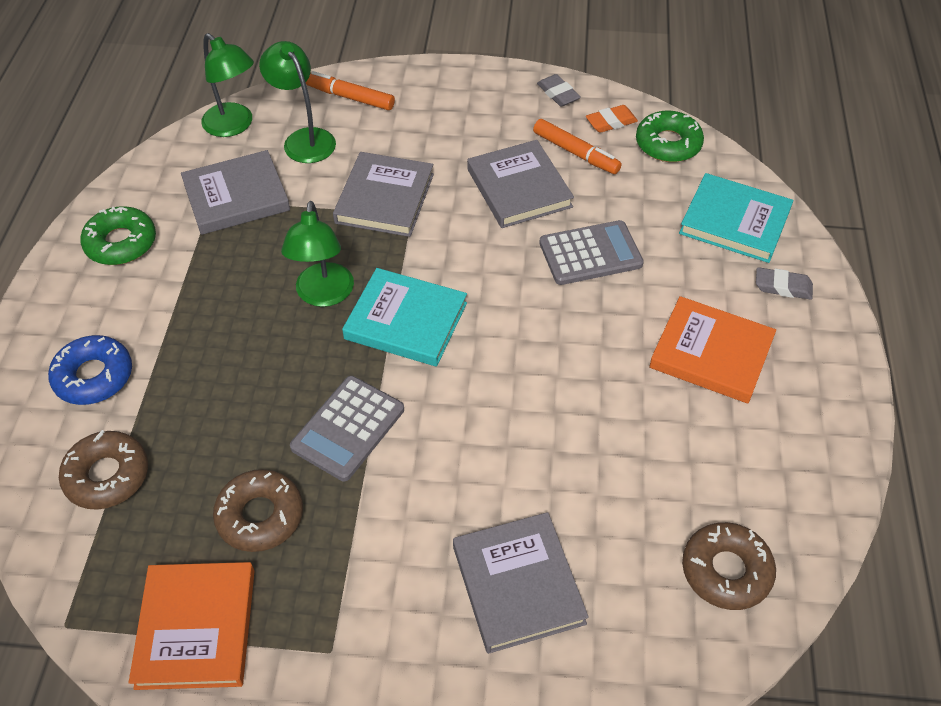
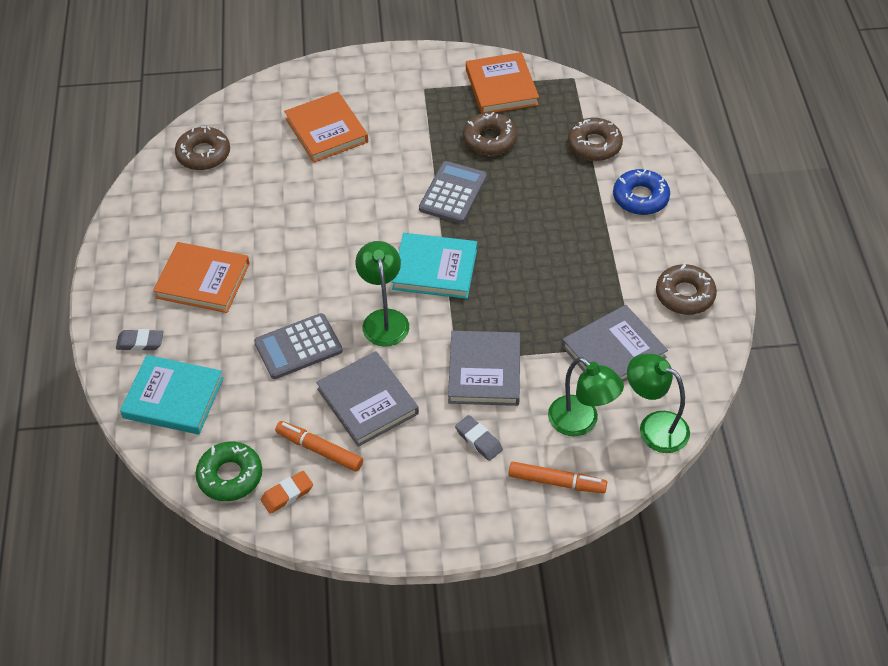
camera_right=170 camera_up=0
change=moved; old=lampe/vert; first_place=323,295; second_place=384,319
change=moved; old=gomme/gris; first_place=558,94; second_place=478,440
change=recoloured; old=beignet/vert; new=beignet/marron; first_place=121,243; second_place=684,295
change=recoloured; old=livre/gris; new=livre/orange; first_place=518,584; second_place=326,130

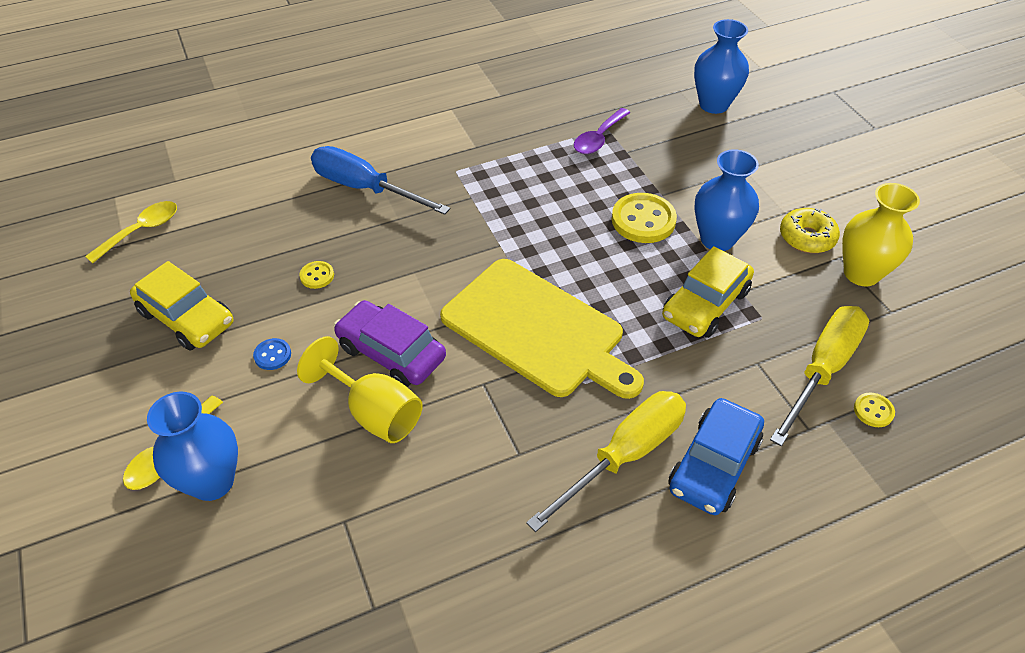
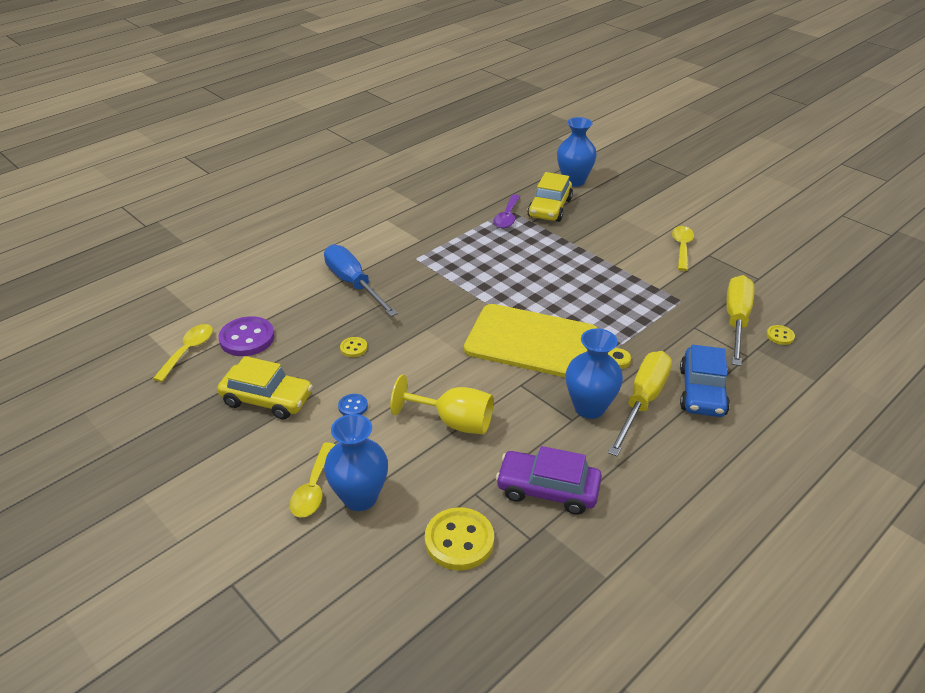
camera_right=-20 camera_up=-10
change=removed; old=vase/jaune; first_place=861,273
change=added; new=bouton/violet; second_place=247,338
change=moved; old=voiture/violet; first_place=391,353; second_place=547,490
change=moved; old=bouton/jaune; first_place=643,220; second_place=459,540
change=moved; old=voiture/jaune; first_place=705,304; second_place=550,208
change=moved; old=vase/bleu; first_place=717,239; second_place=589,408
change=replaced; old=beignet/jaune; new=cuillère/jaune; first_place=807,237; second_place=682,248
change=turned; old=tournevis/bleu; first_place=365,188; second_place=353,284; degrees=45

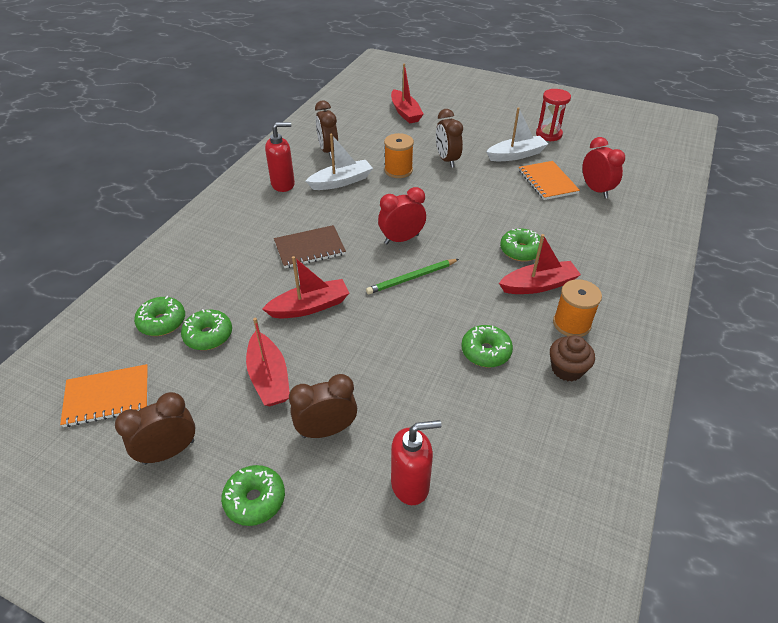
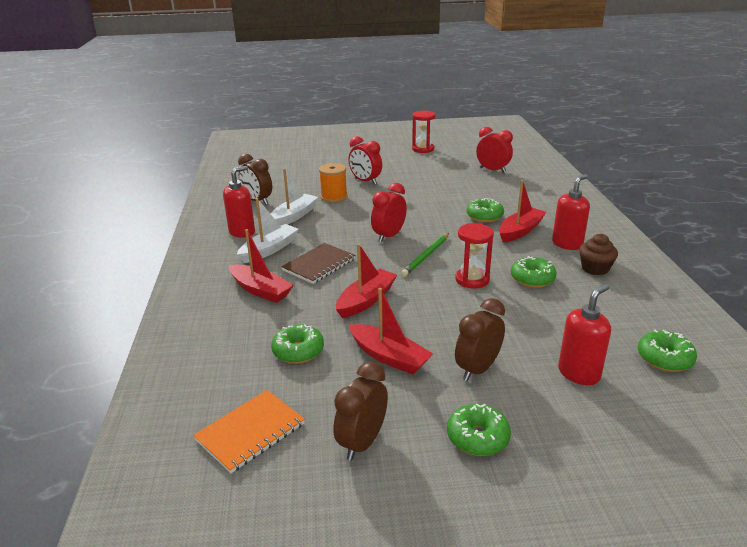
camera_right=-30 camera_up=-15
change=removed; old=carnet/orange; first_place=547,182
change=added; new=sablier/rouge; second_place=472,279
change=moved; old=beignet/vert; first_place=162,322; second_place=664,358
change=moved; old=bateau/rouge; first_place=405,113; second_place=260,290
change=moved; old=bateau/blanc; first_place=516,155; second_place=269,250
change=replaced; old=bobine/orange; new=distributeur de savon/rouge; first_place=571,324; second_place=567,244
change=recoloured; old=réveil/marron; new=réveil/rouge; first_place=447,160; second_place=365,181

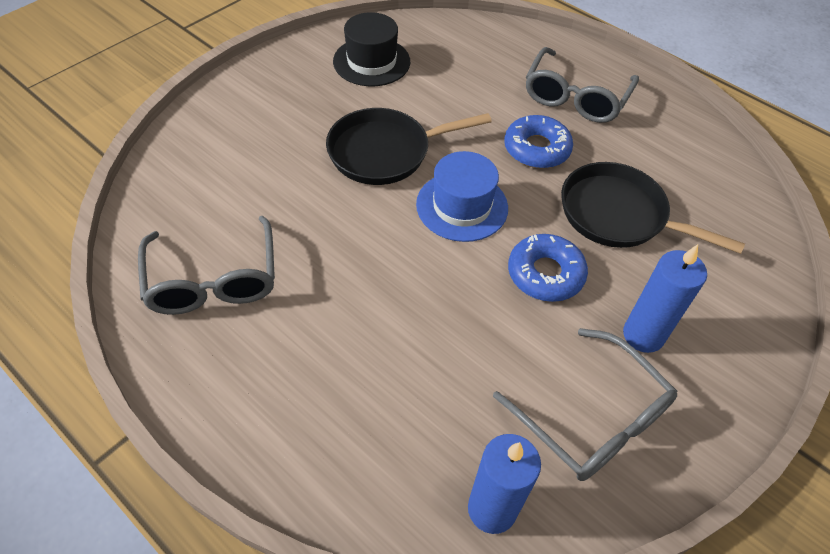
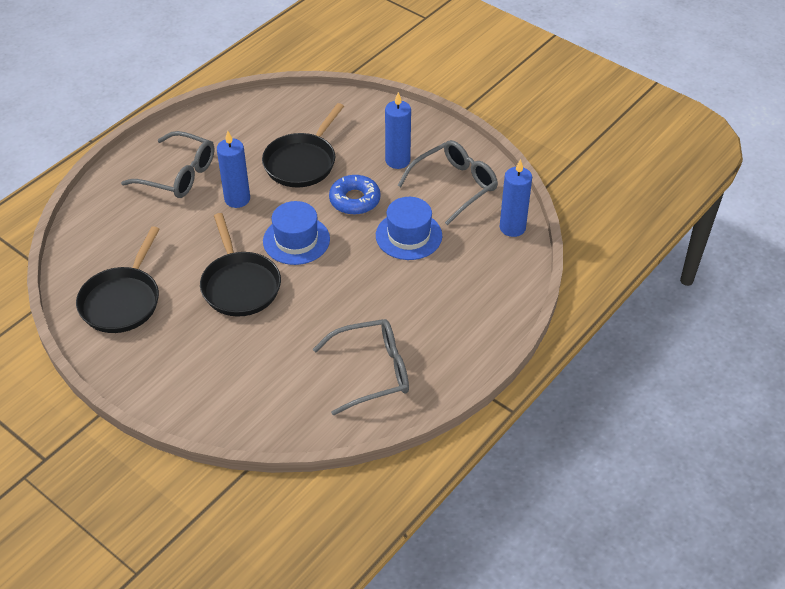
camera_right=-90 camera_up=-5
change=added; new=chapeau/bleu; second_place=408,235
change=replaced; old=chapeau/noir; new=poêle/noir; first_place=371,61; second_place=122,300
change=replaced; old=beignet/bleu; new=bougie/bleu; first_place=536,149; second_place=237,199

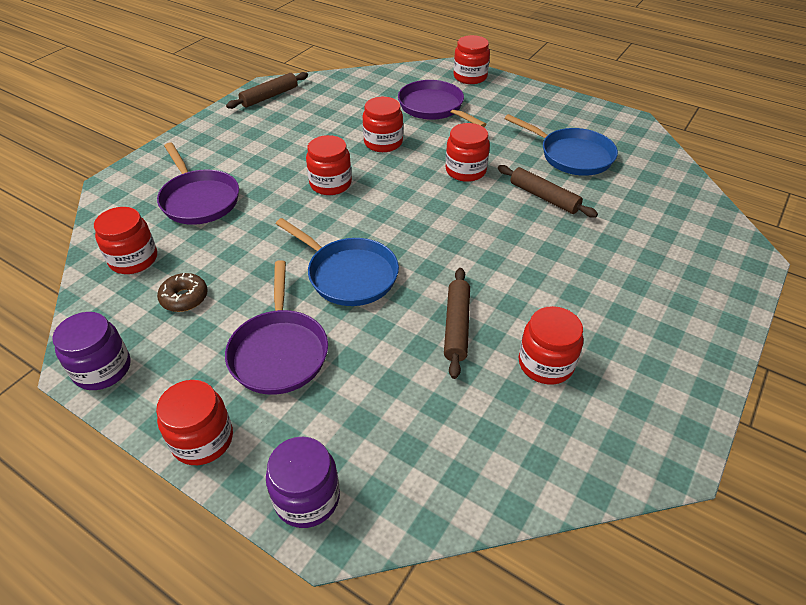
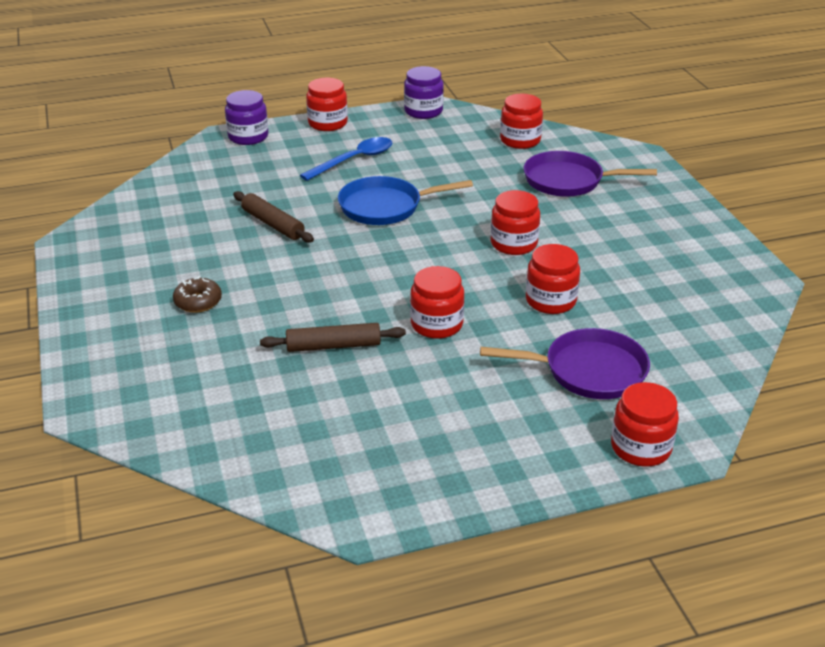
camera_right=130 camera_up=-10
change=removed; old=rouleau à pâtisserie/marron; first_place=269,96
change=removed; old=poêle/bleu; first_place=572,155
change=removed; old=bocal/rouge; first_place=545,363
change=moved; old=beignet/marron; first_place=184,298; second_place=198,302
change=replaced; old=poêle/violet; new=cuillère/bleu; first_place=279,351; second_place=354,160

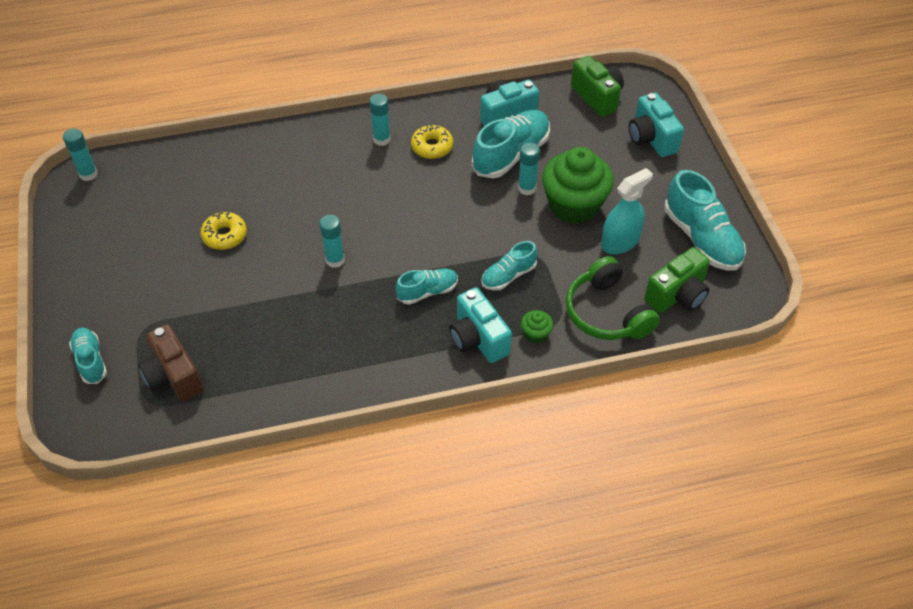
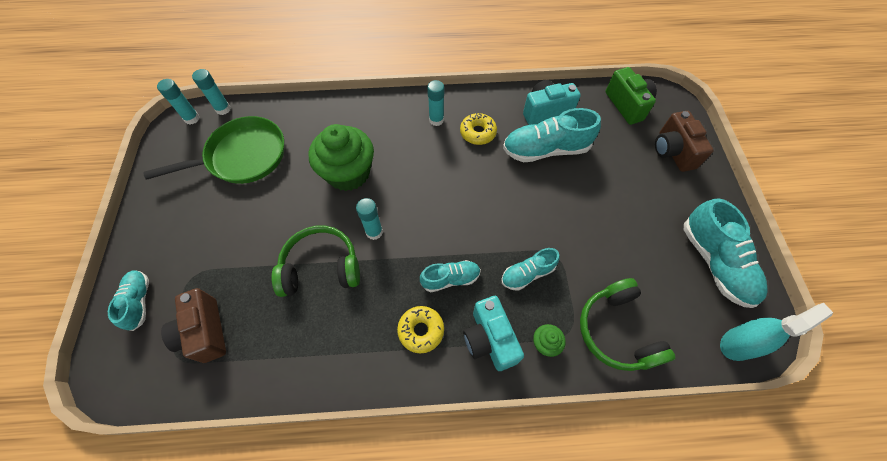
camera_right=10 camera_up=10
change=removed; old=appareil photo/vert; first_place=677,295
change=added; new=poêle/vert; second_place=242,156
change=added; new=casque audio/vert; second_place=321,267
change=moved; old=beignet/jaune; first_place=225,235; second_place=421,330
change=moved; old=bâton de colle/turquoise; first_place=527,188; second_place=223,109
change=moved; old=muffin/vert; first_place=574,205; second_place=348,173
change=moved; old=vaporisateur/turquoise; first_place=620,242; second_place=738,343
change=recoloured; old=appareil photo/turquoise; new=appareil photo/marron; first_place=651,138; second_place=672,151
change=turned; old=chaussure/turquoise; first_place=511,154; second_place=545,149; degrees=-150

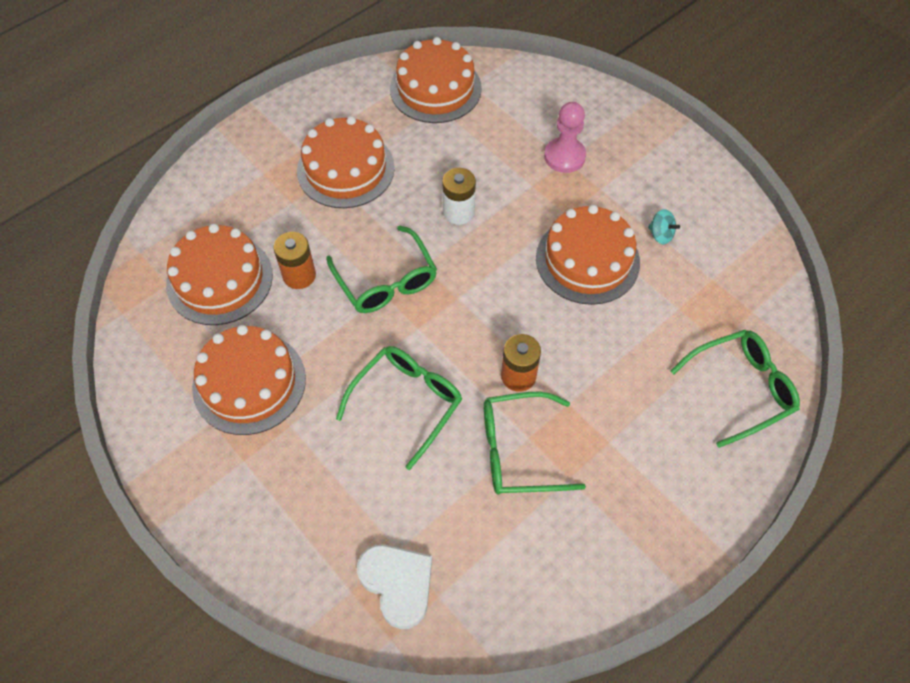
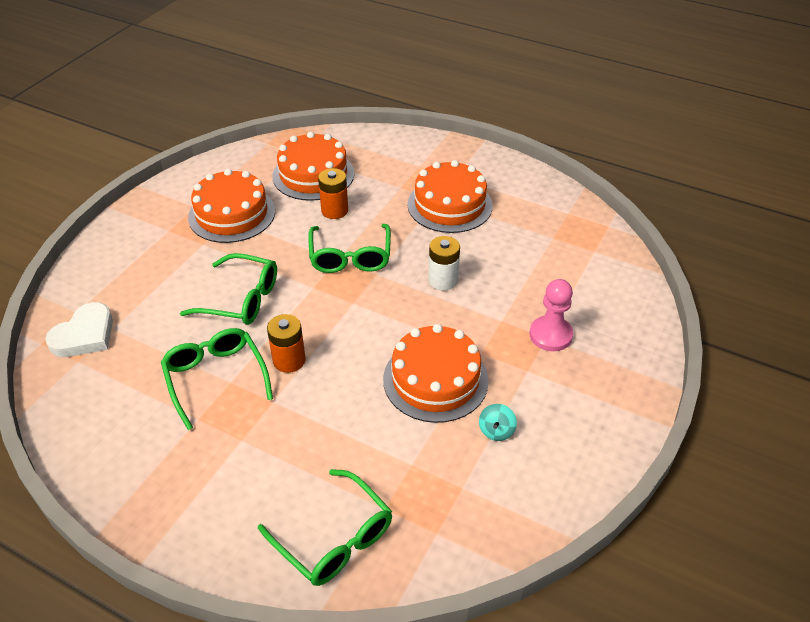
camera_right=70 camera_up=-15
change=removed; old=gâteau/orange; first_place=435,88
change=turned; old=lunettes/vert; first_place=386,281; second_place=350,257; degrees=-45

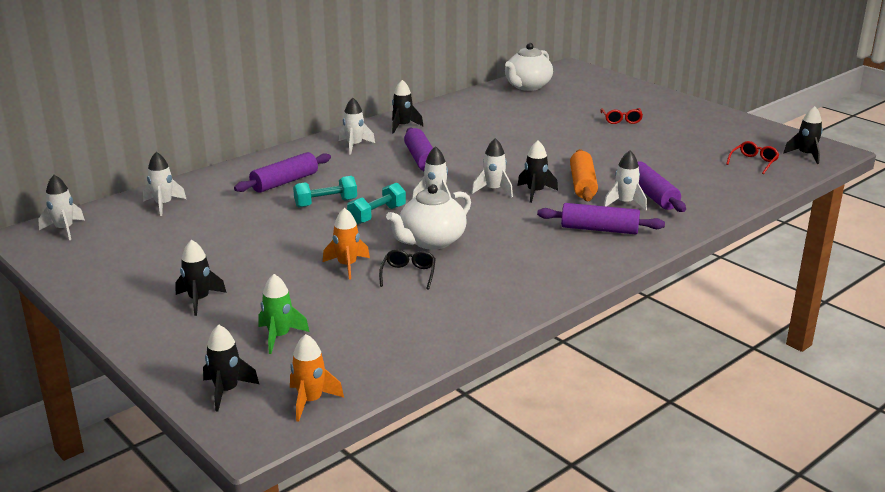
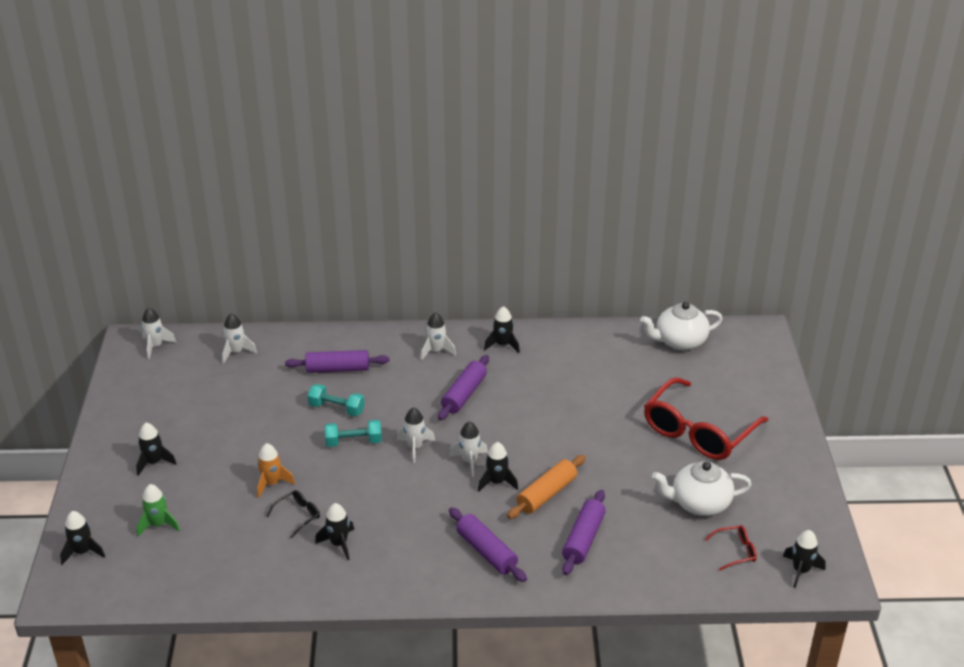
camera_right=40 camera_up=10
change=removed; old=fusée/orange; first_place=310,401
change=removed; old=fusée/blanc; first_place=625,203
change=added; new=fusée/noir; second_place=339,543
change=moved; old=théière/blanc; first_place=431,241; second_place=699,503
change=resized; old=lunettes/rouge; first_place=621,120; second_place=698,432; factor=2.46

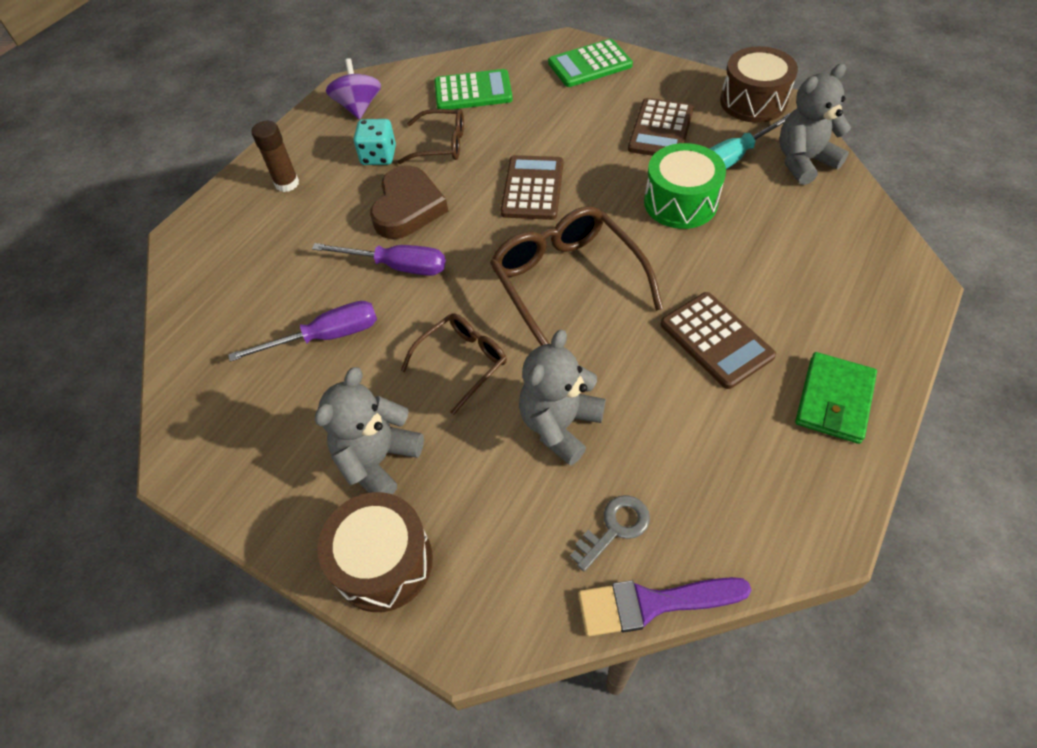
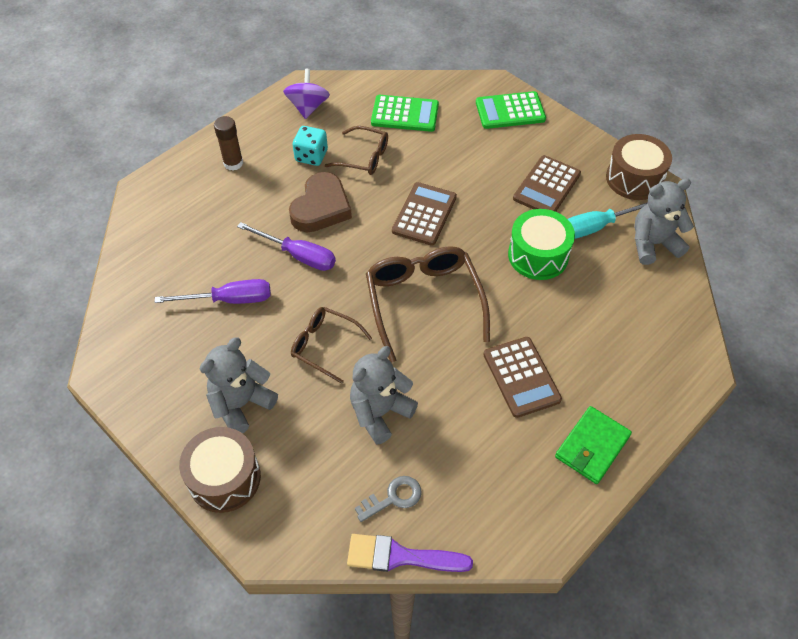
camera_right=10 camera_up=0
change=turned; old=lunettes/marron; first_place=462,362; second_place=324,345; degrees=-120

